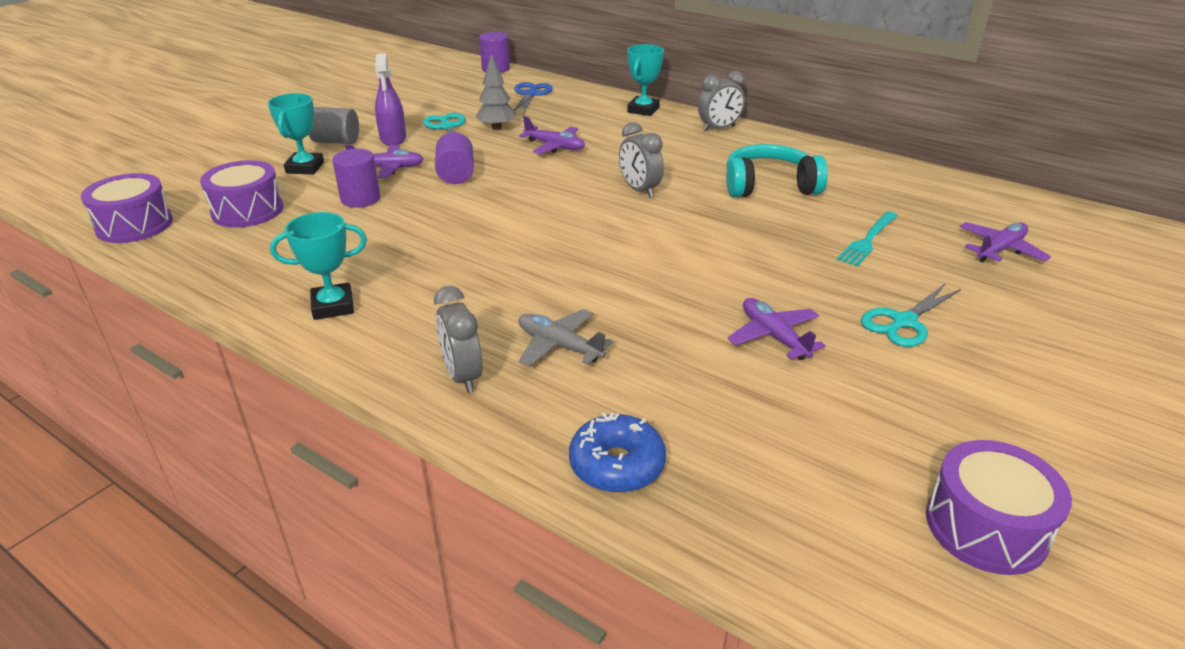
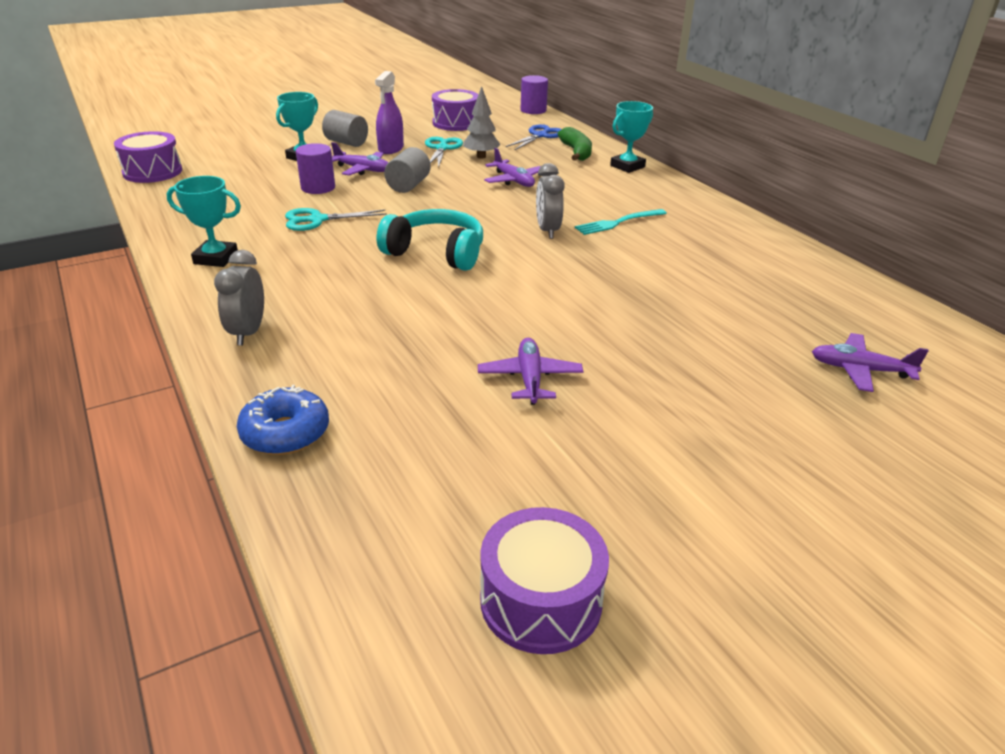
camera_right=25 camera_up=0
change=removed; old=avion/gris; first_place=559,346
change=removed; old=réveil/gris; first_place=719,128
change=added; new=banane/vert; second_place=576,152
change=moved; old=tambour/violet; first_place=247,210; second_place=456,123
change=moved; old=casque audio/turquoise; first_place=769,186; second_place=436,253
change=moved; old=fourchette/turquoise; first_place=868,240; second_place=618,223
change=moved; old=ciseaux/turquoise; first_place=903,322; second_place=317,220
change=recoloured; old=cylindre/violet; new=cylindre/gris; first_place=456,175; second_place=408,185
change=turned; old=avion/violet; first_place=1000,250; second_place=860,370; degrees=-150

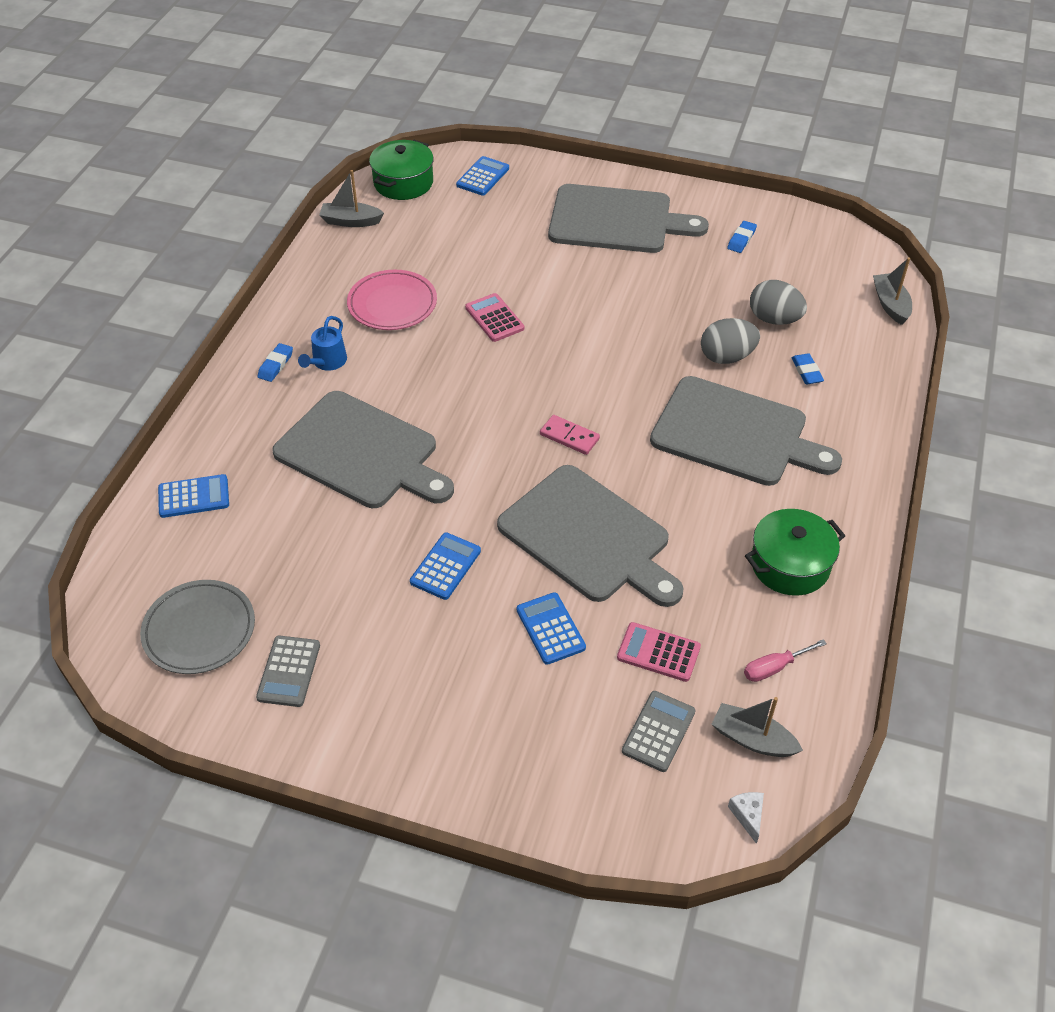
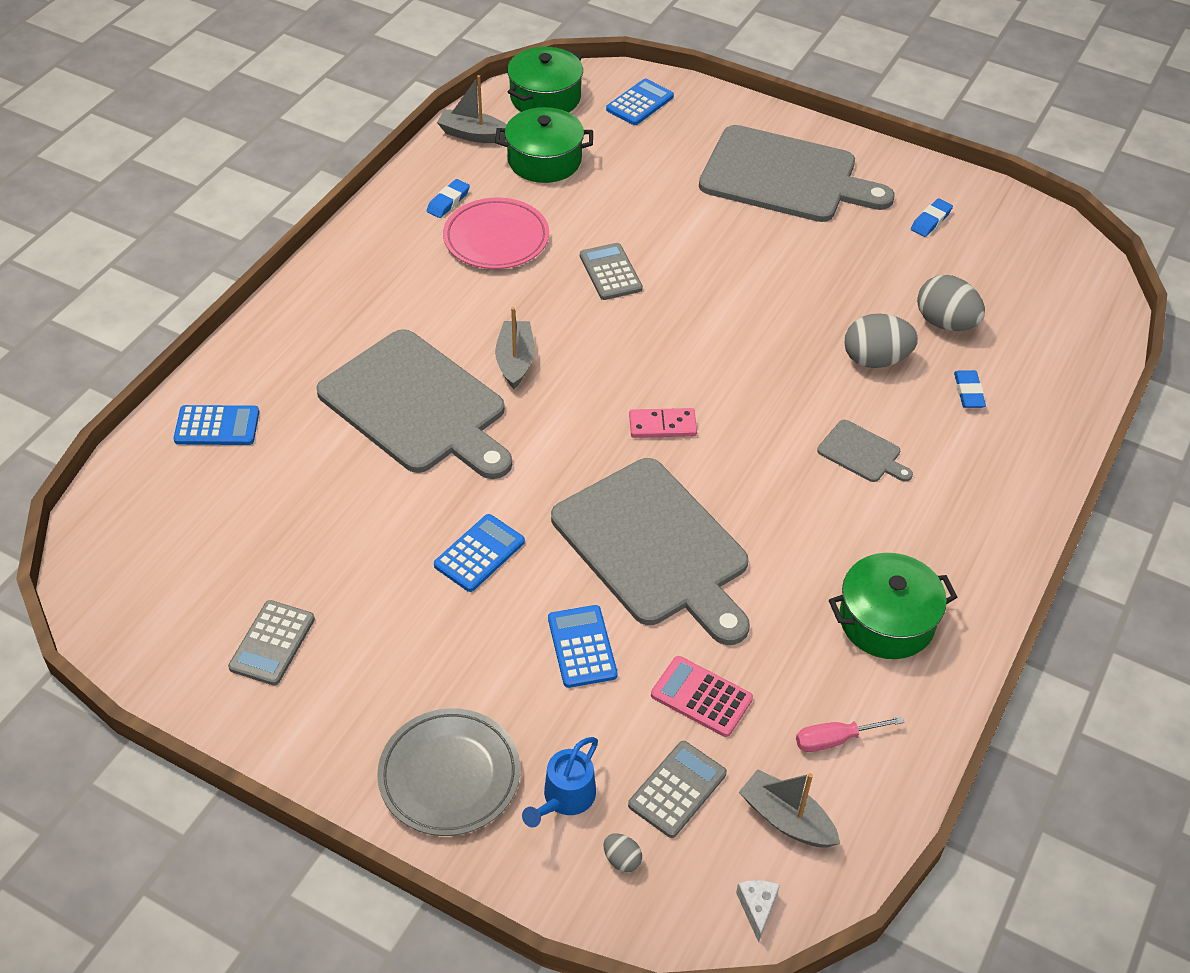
camera_right=10 camera_up=0
change=added; new=marmite/vert; second_place=544,160
change=added; new=œuf/gris; second_place=622,859
change=moved; old=assiette/gris; first_place=199,630; second_place=449,775
change=moved; old=gomme/bleu; first_place=275,365; second_place=448,201
change=moved; old=arrosoir/bleu; first_place=327,362; second_place=565,798
change=moved; old=bateau/gris; first_place=890,304; second_place=515,361
change=recoloured; old=calculatrice/rose; new=calculatrice/gris; first_place=494,318; second_place=610,272
change=turned; old=domino/rose; first_place=569,436; second_place=662,425; degrees=-45
change=resized; old=planche à découper/gris; first_place=736,433; second_place=862,453; factor=0.43

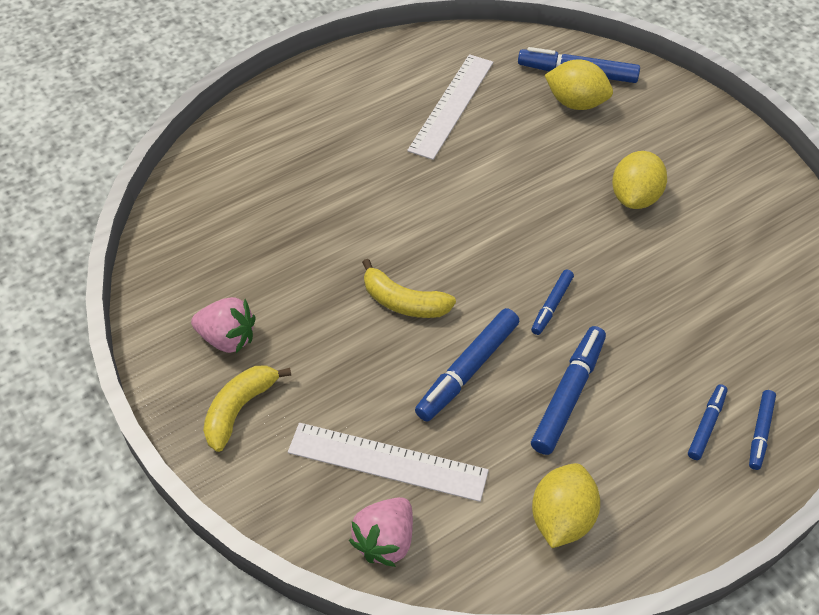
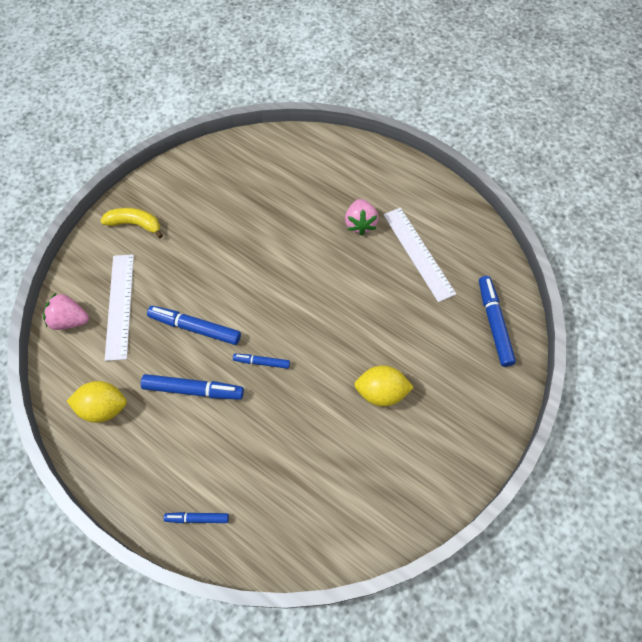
camera_right=70 camera_up=10
change=removed; old=banane/jaune; first_place=404,302
change=removed; old=citron/jaune; first_place=576,103
change=removed; old=feutre/bleu; first_place=706,425
change=moved; old=fraise/rose; first_place=228,338; second_place=360,224
change=turned; old=règle/blanc; first_place=452,105; second_place=418,253; degrees=60

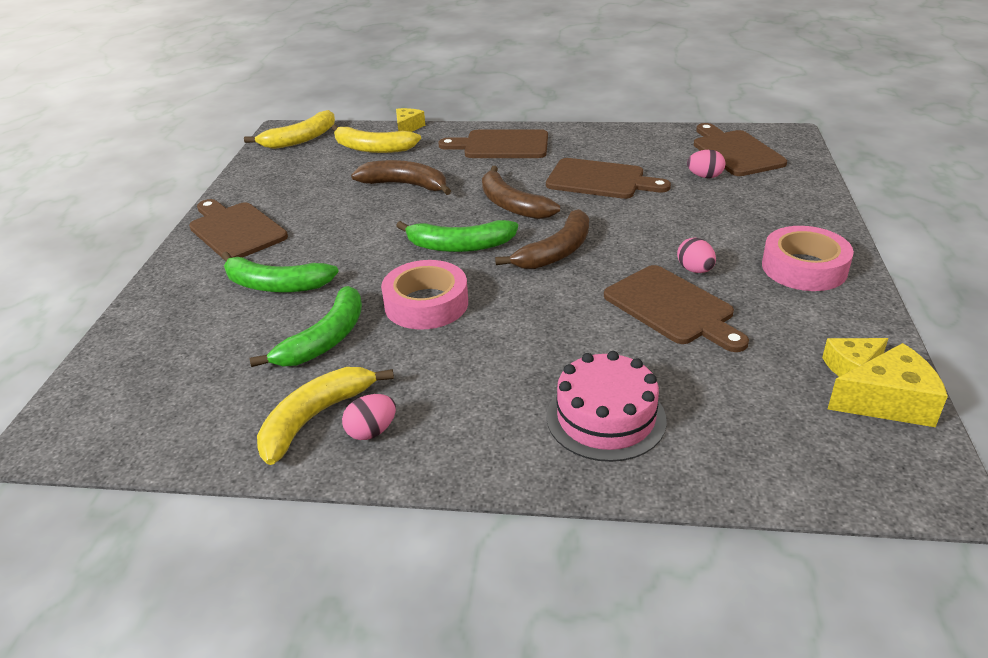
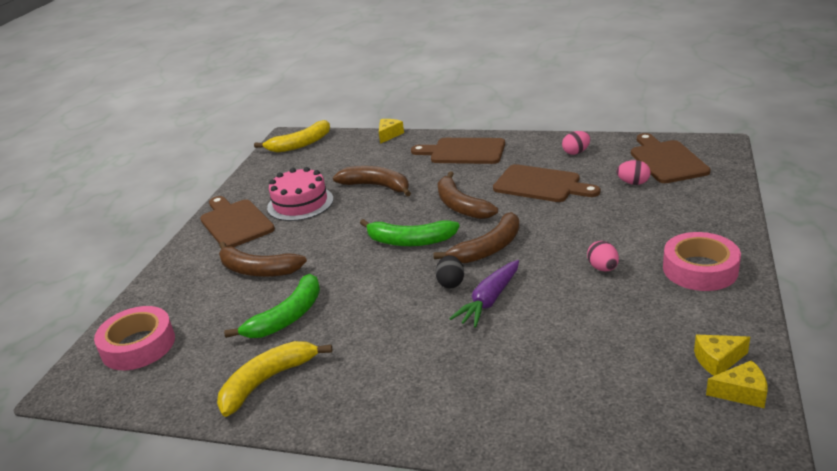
camera_right=10 camera_up=-5
change=removed; old=banane/jaune; first_place=373,148
change=removed; old=planche à découper/marron; first_place=672,308
change=added; new=œuf/noir; second_place=450,283
change=added; new=carotte/violet; second_place=489,300
change=moved; old=œuf/rose; first_place=371,431; second_place=576,152
change=moved; old=ruban adhésif/rose; first_place=426,304; second_place=138,345
change=moved; old=gâteau/rose; first_place=606,418; second_place=300,203
change=recoloured; old=banane/vert; new=banane/marron; first_place=276,285; second_place=258,270
change=resized; old=fromage/jaune; first_place=888,402; second_place=741,392; factor=0.64

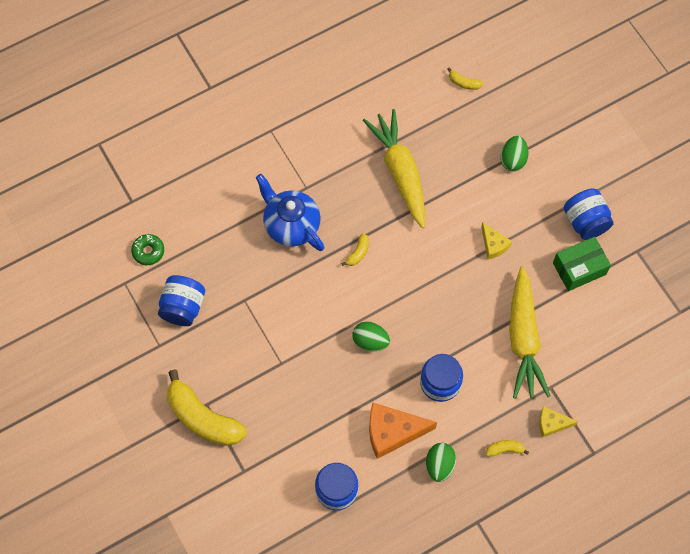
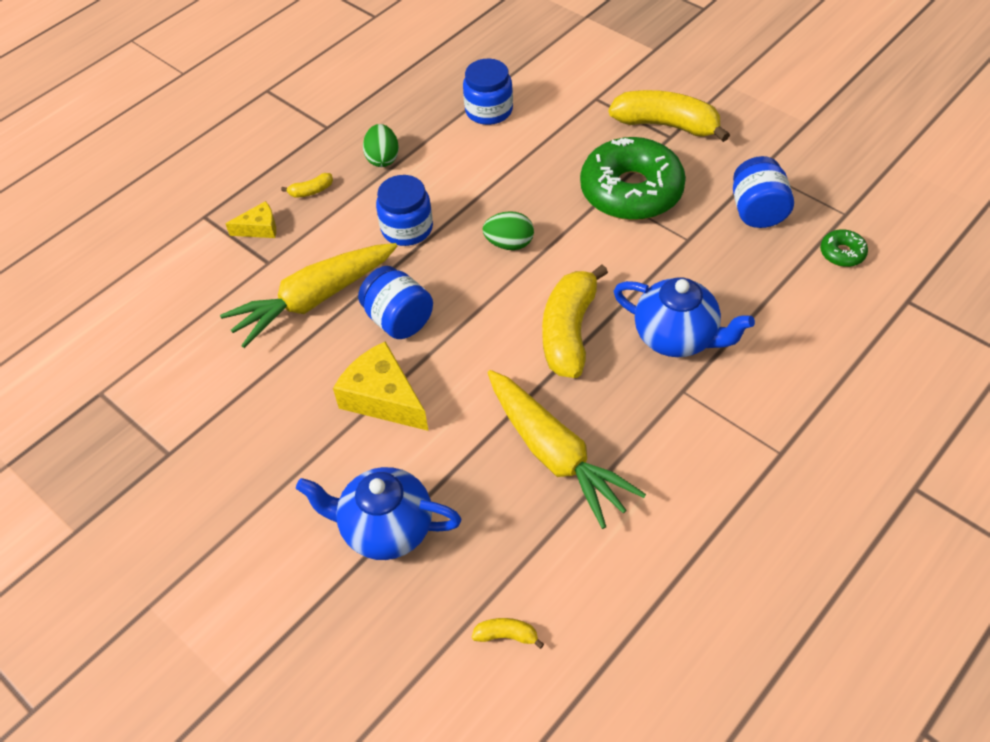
camera_right=165 camera_up=-15
change=removed; old=fromage/orange; first_place=392,432
change=removed; old=boîte/vert; first_place=579,268
change=added; new=beignet/vert; second_place=631,191
change=moved; old=bocal/bleu; first_place=585,222; second_place=399,320
change=replaced; old=œuf/vert; new=théière/bleu; first_place=513,160; second_place=385,529
change=turned; old=carotte/jaune; first_place=523,339; second_place=313,300; degrees=-105
change=resized; old=banane/jaune; first_place=358,253; second_place=569,332; factor=2.38
change=resized; old=fromage/jaune; first_place=493,245; second_place=383,398; factor=1.79

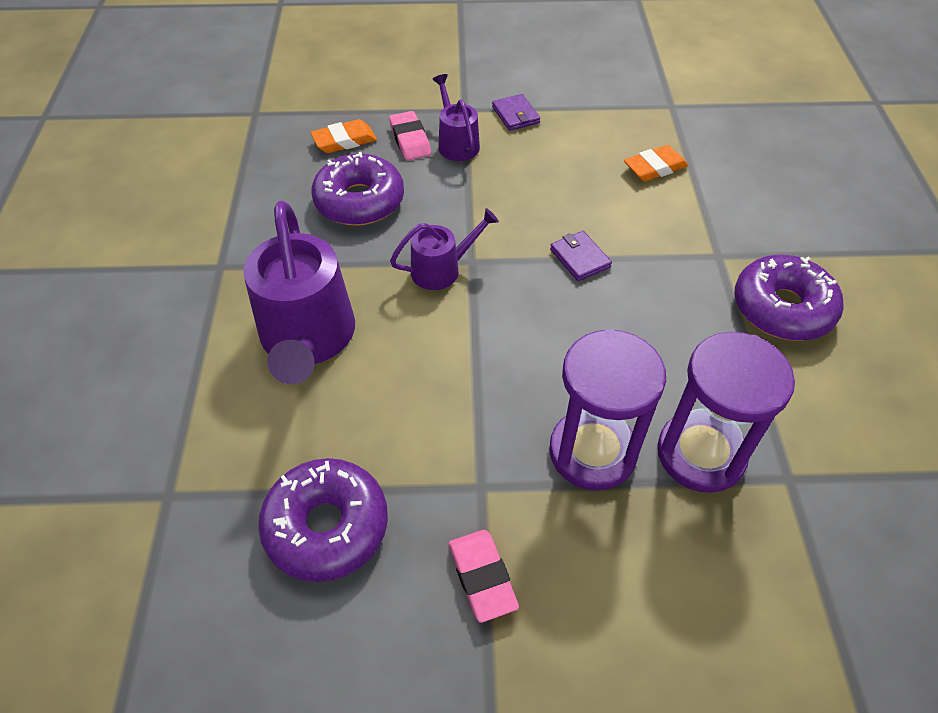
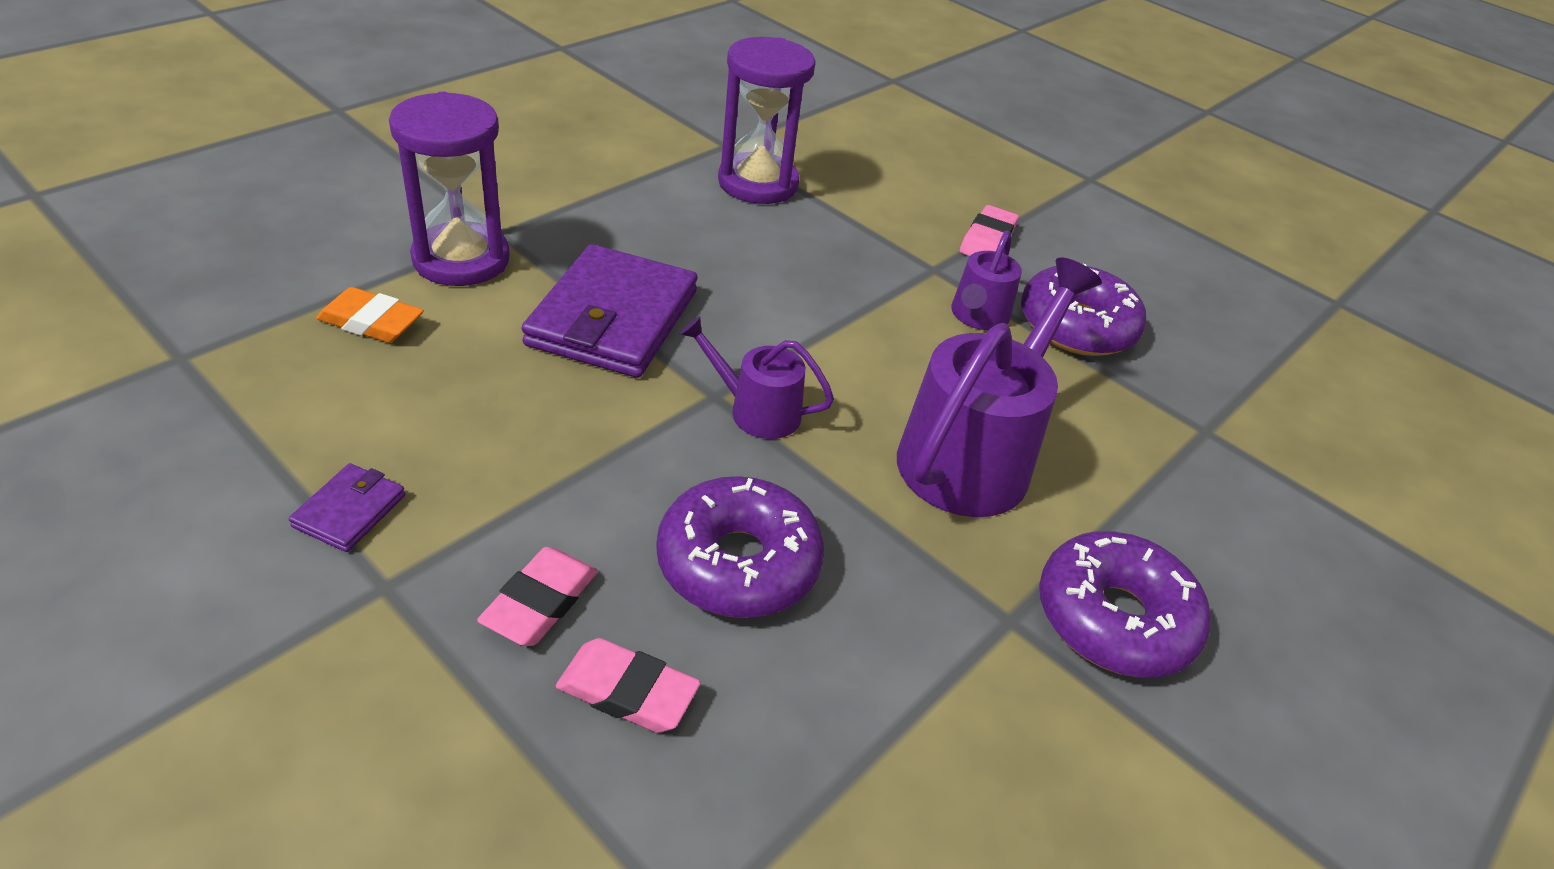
camera_right=-140 camera_up=-10
change=moved; old=arrosoir/violet; first_place=456,143; second_place=978,316
change=moved; old=sablier/violet; first_place=592,452; second_place=461,259
change=moved; old=beignet/violet; first_place=782,308; second_place=1114,619
change=recoloured; old=gomme/orange; new=gomme/rose; first_place=344,141; second_place=627,691
change=resized; old=portefeuille/violet; first_place=580,258; second_place=613,318; factor=2.23

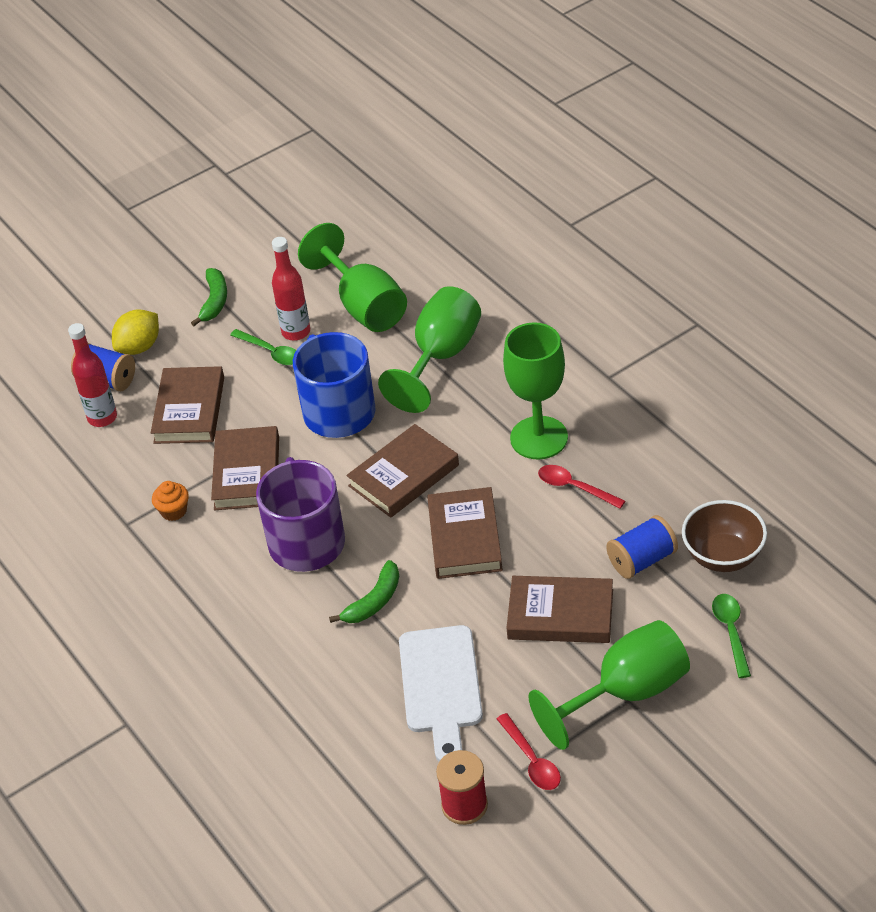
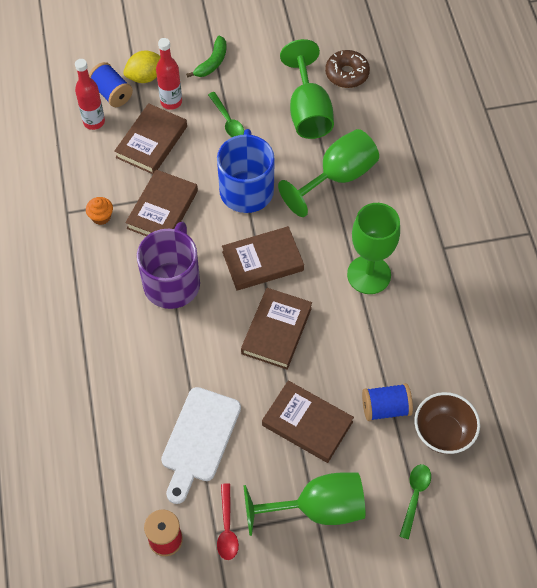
camera_right=20 camera_up=15
change=removed; old=banane/vert; first_place=374,601
change=removed; old=cuillère/rouge; first_place=574,487
change=added; new=beignet/marron; second_place=347,74
change=moved; old=bouteille/rouge; first_place=296,332; second_place=171,102

